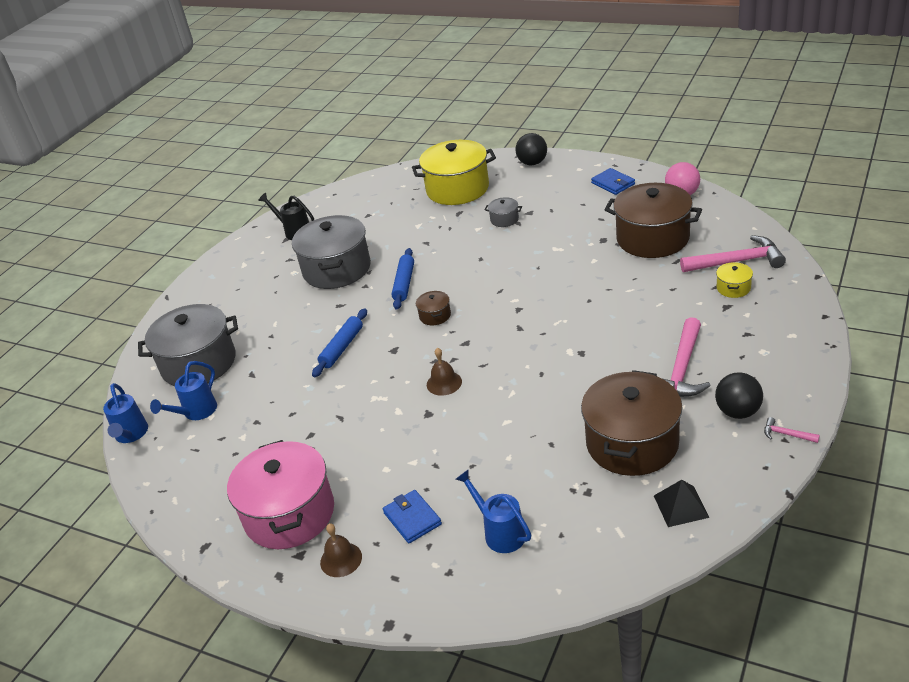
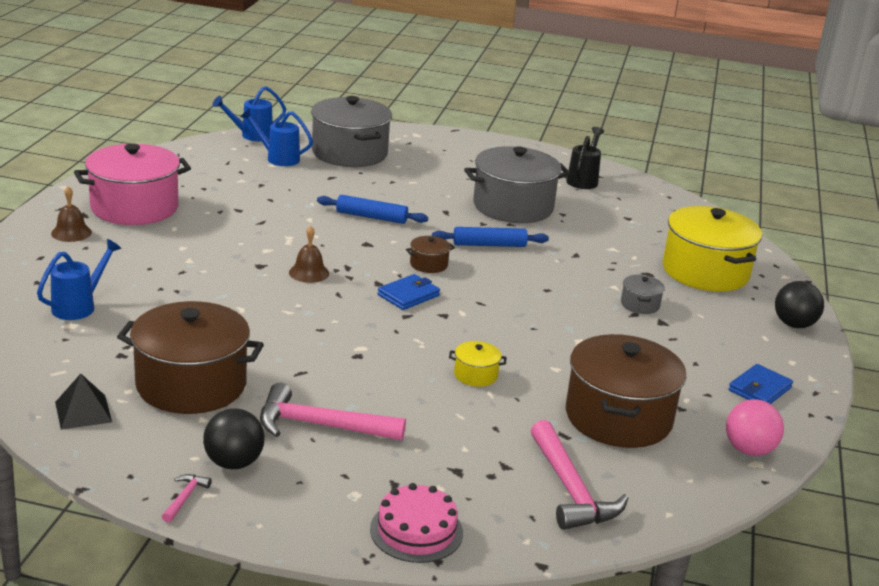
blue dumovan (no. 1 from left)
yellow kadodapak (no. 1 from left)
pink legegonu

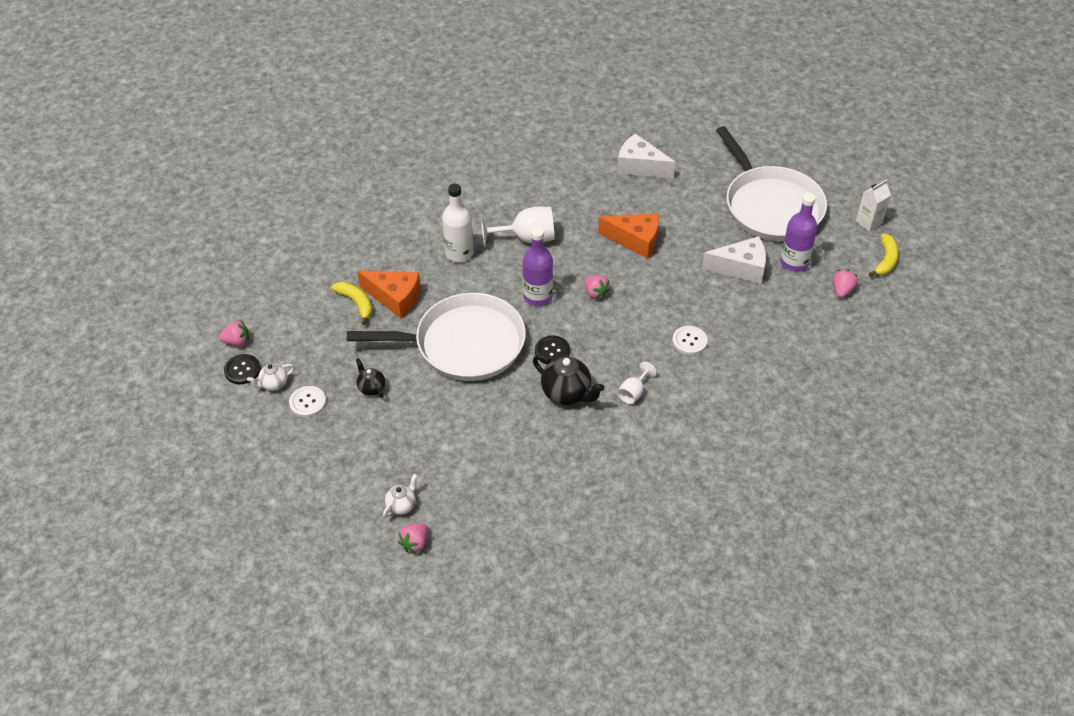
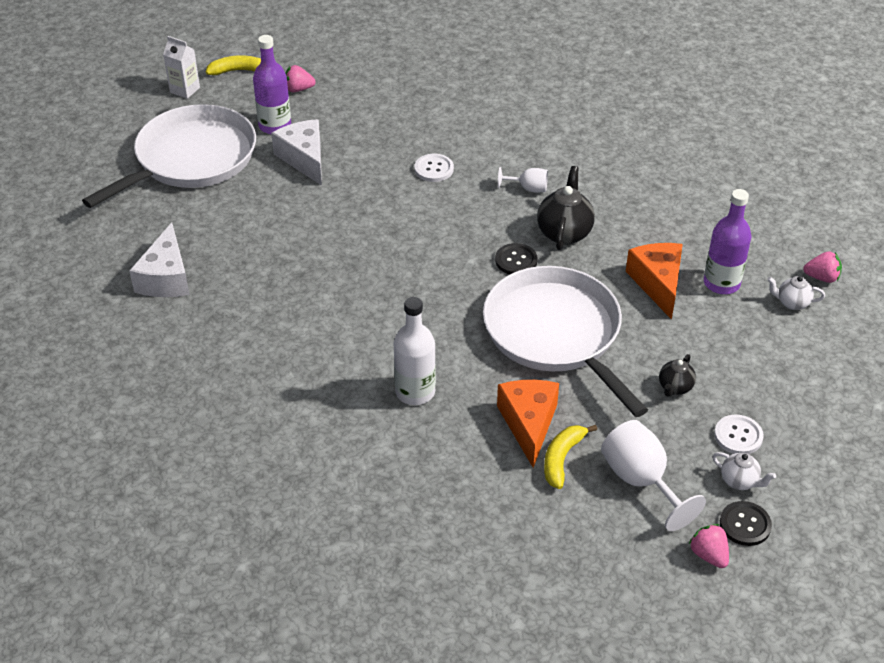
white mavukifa (no. 2 from left)
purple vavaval (no. 2 from left)
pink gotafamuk (no. 3 from left in the first image)
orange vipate (no. 2 from left)

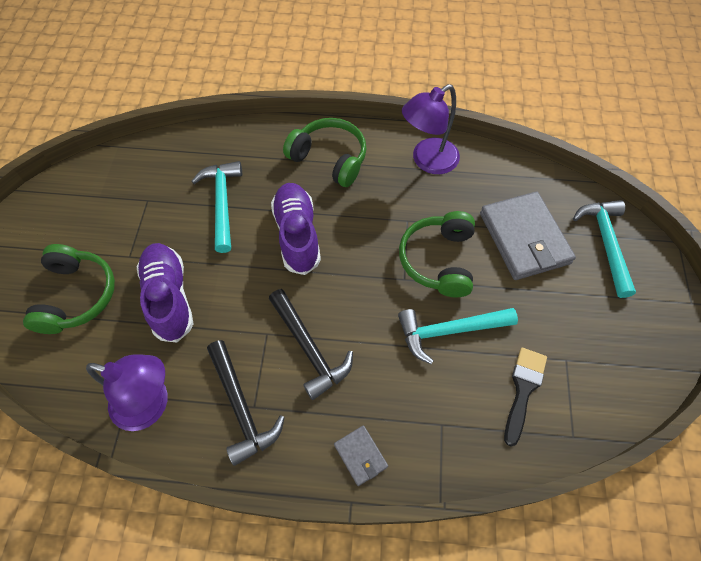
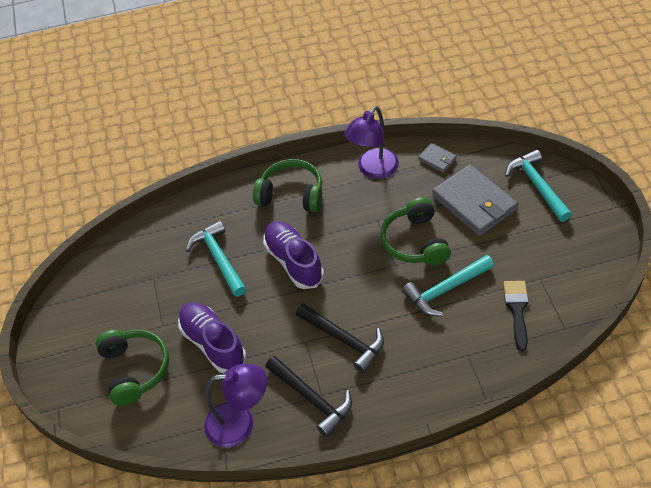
grey dumovan (no. 1 from left)

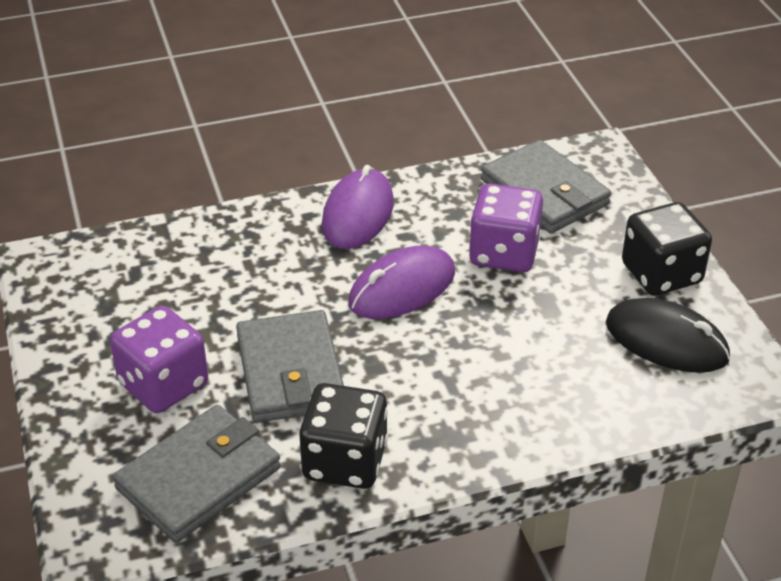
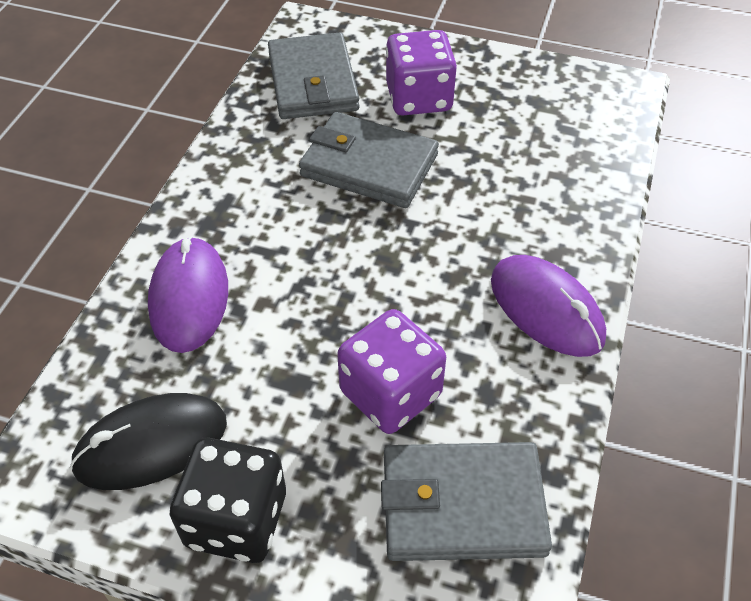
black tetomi (no. 1 from left in the first image)
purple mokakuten (no. 1 from left)

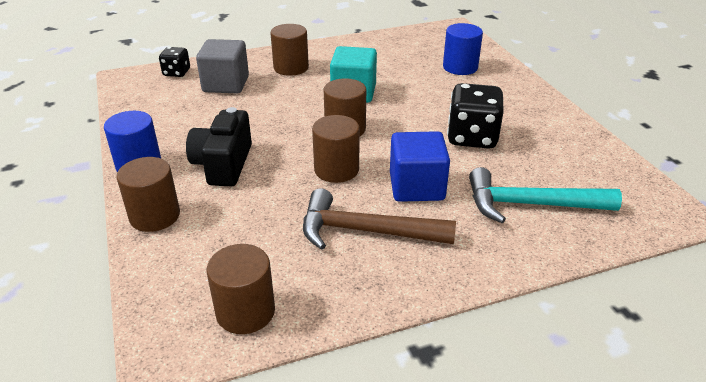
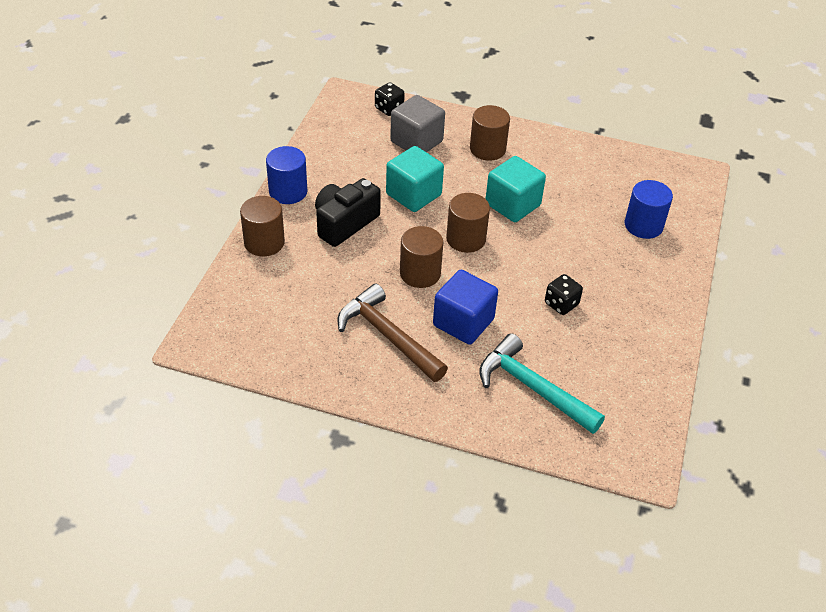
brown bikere (no. 2 from left in the first image)
black tetomi (no. 2 from left)
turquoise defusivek (no. 1 from left)

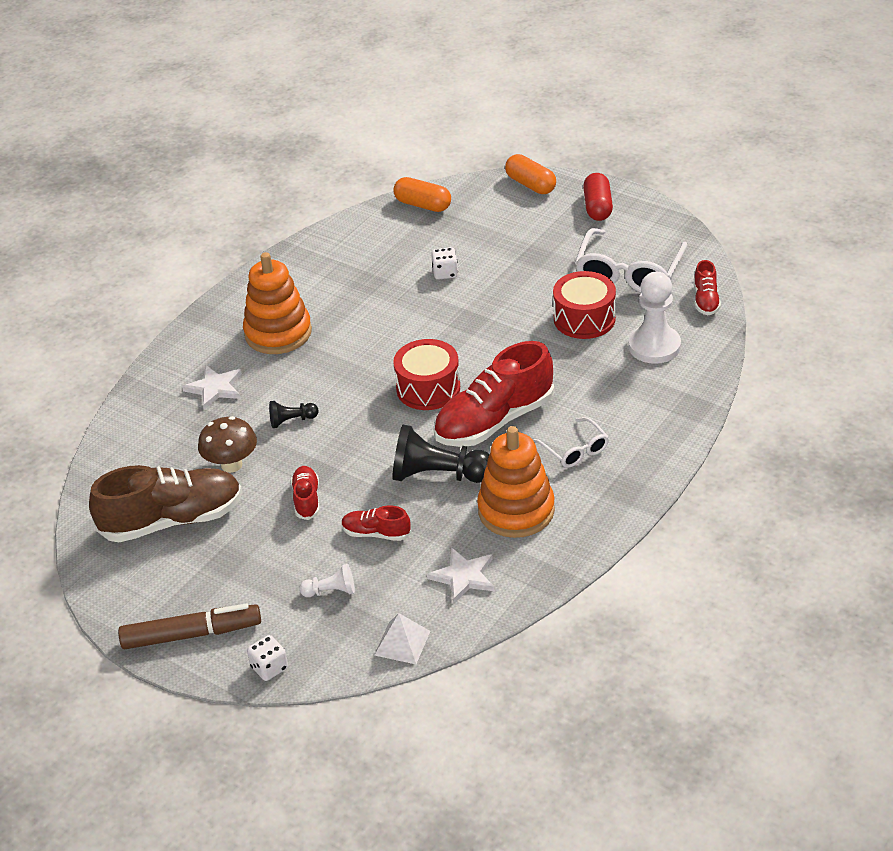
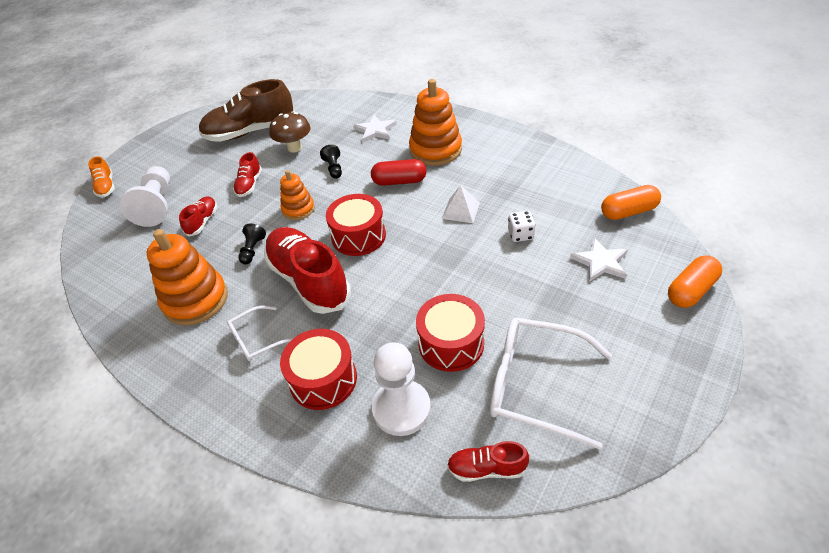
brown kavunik
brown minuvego
orange kavunik
red kavunik (no. 2 from left)
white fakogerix (no. 1 from left)
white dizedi
black fakogerix (no. 1 from left)
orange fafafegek (no. 1 from left)
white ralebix (no. 2 from left)
red fafafegek
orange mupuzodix (no. 2 from left)
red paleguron (no. 1 from left)

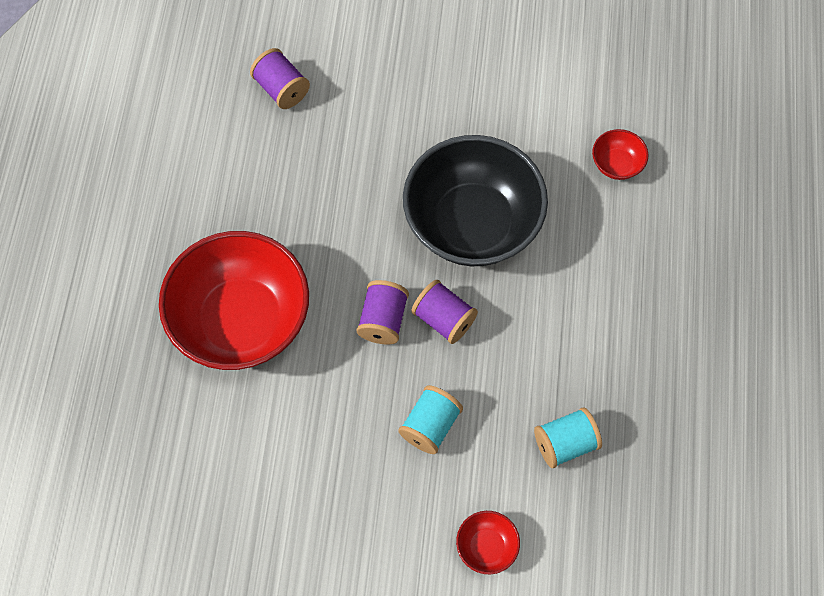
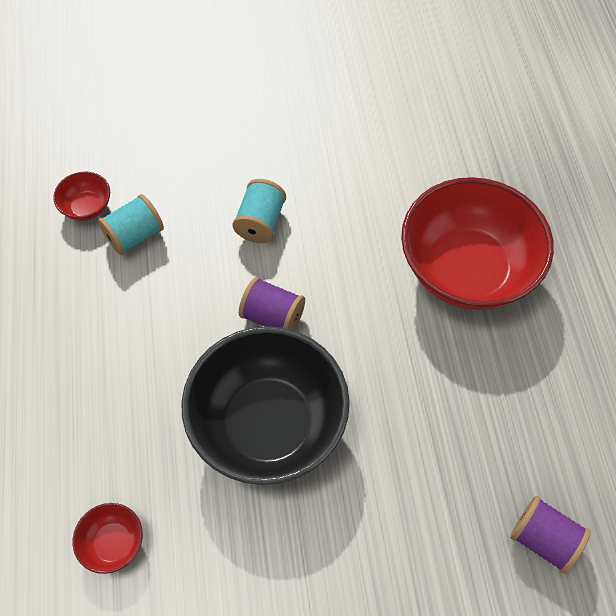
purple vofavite (no. 2 from left in the first image)
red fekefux (no. 1 from left)

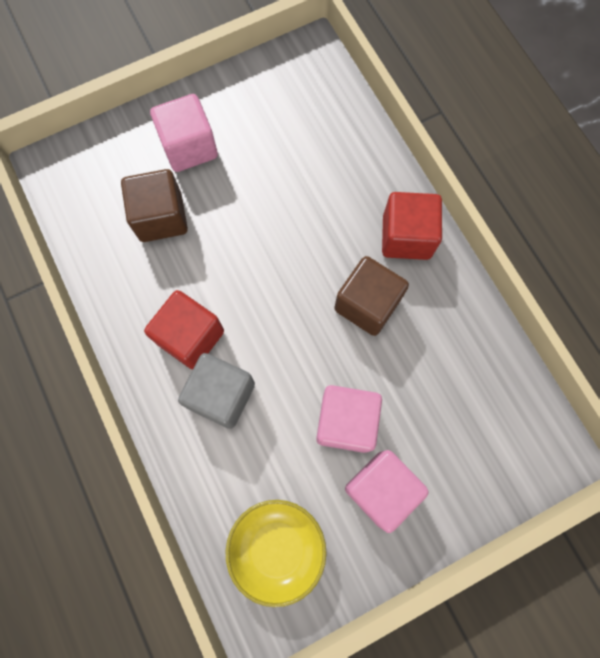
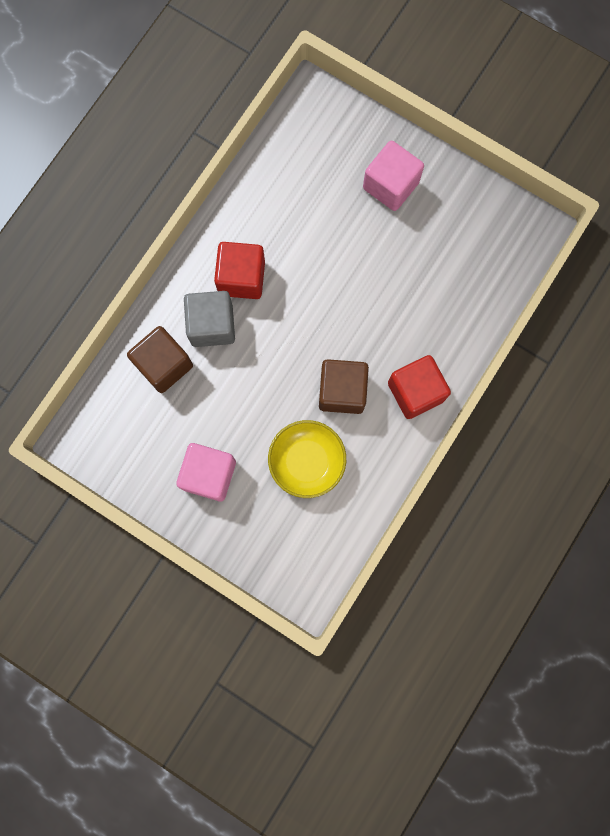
brown defusivek (no. 1 from left)
yellow fekefux
pink defusivek (no. 2 from left in the first image)

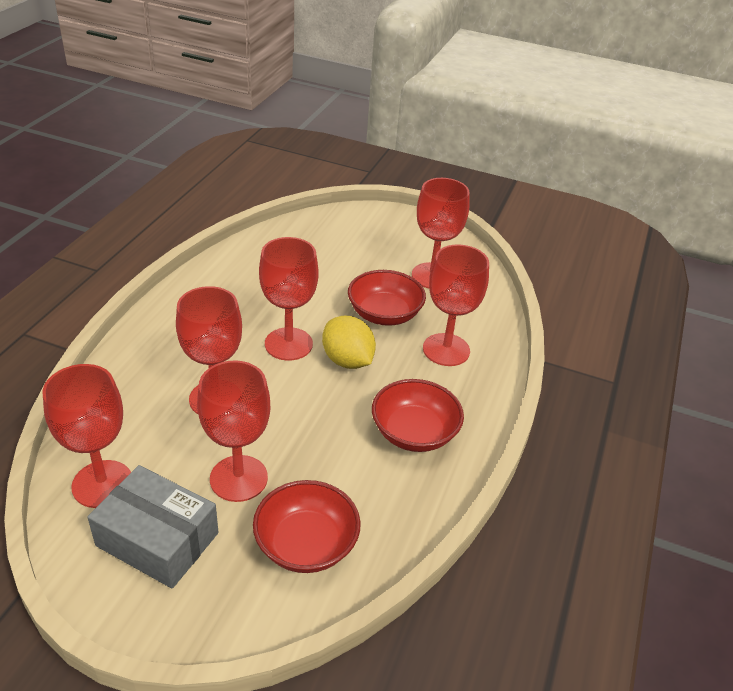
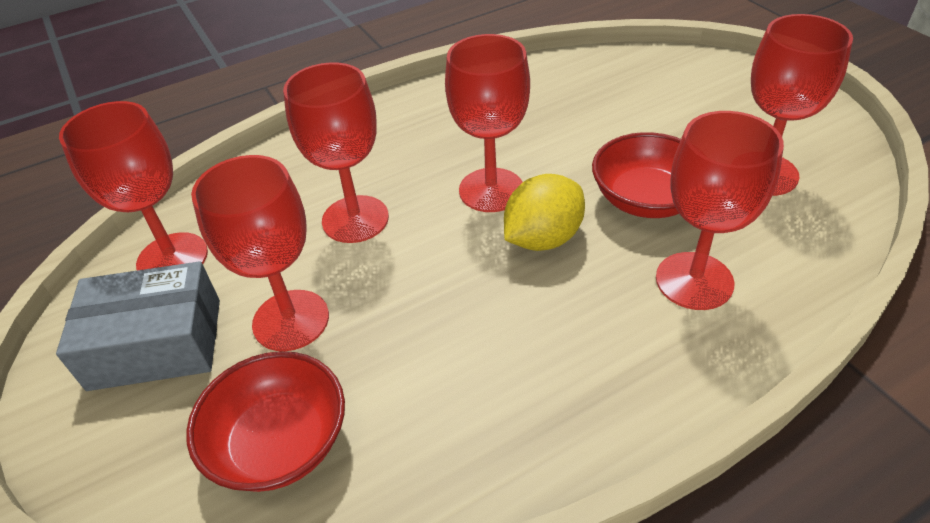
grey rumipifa
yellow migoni
red fekefux (no. 3 from left in the first image)

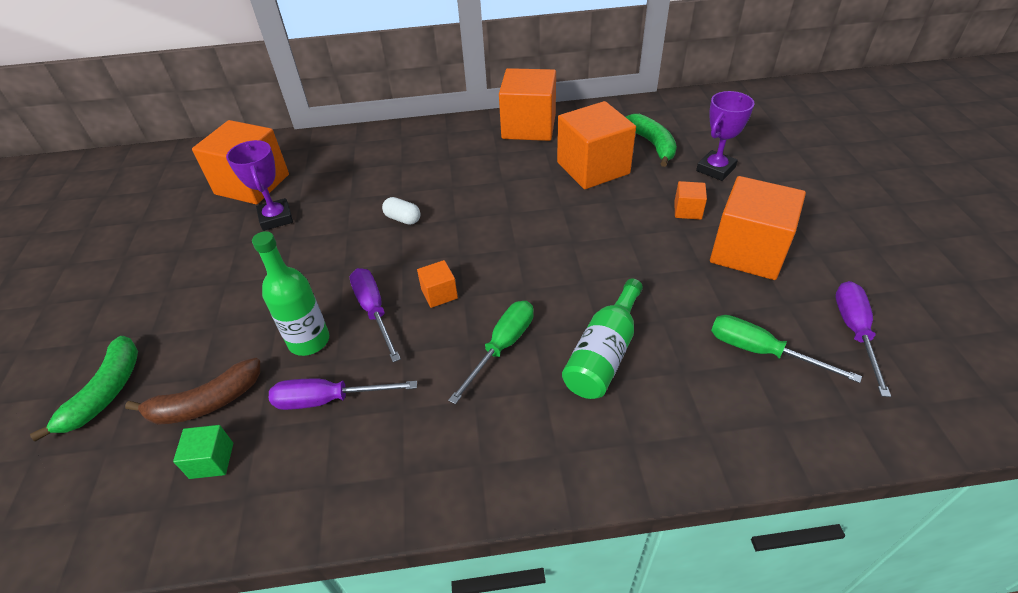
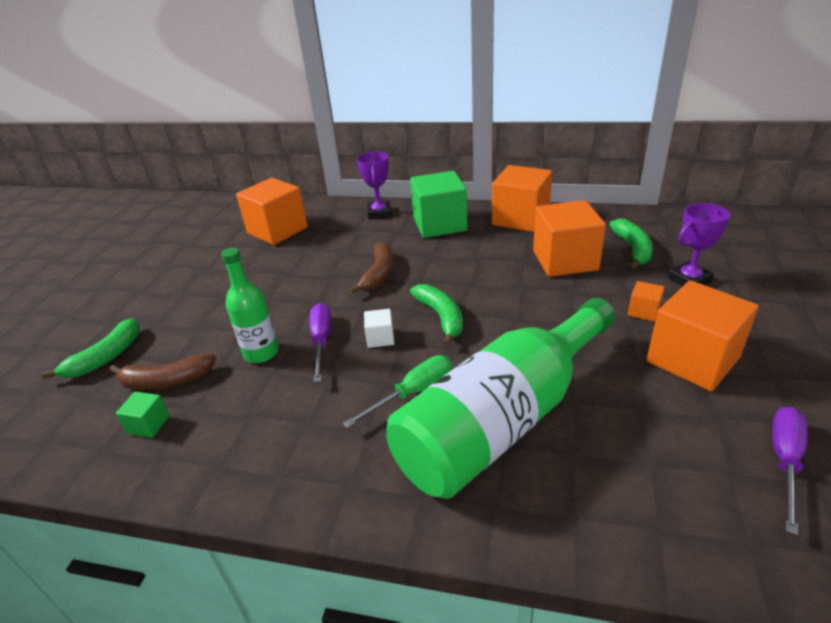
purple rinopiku (no. 1 from left)
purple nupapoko (no. 1 from left in the first image)
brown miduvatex (no. 2 from left)
white defusivek
green vavaval (no. 2 from left)
green nupapoko (no. 2 from left in the first image)
green defusivek (no. 2 from left)
green miduvatex (no. 2 from left)

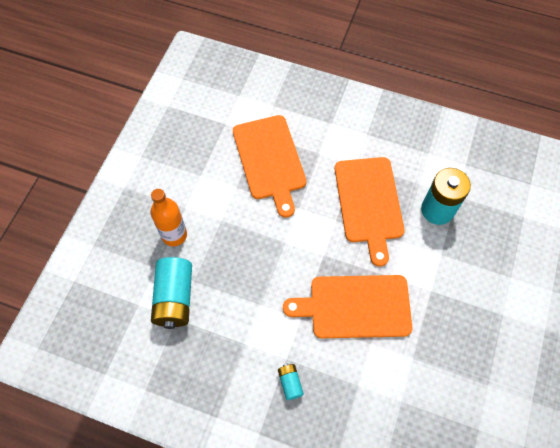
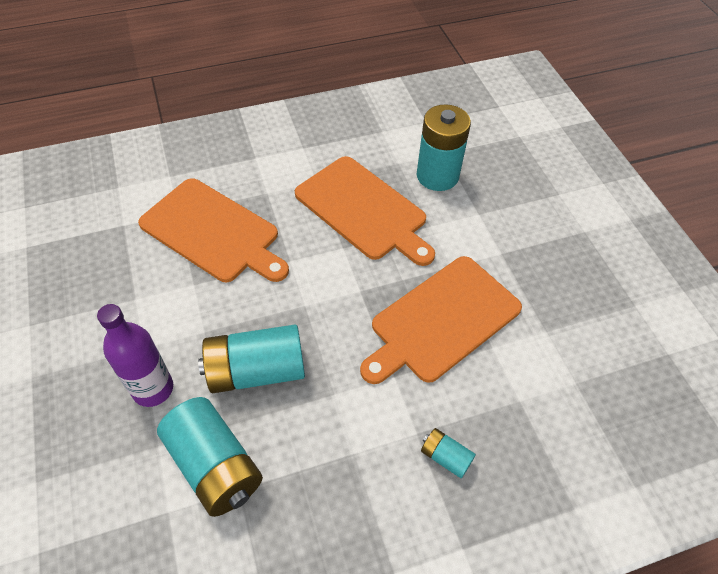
purple vavaval
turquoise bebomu (no. 2 from left)

